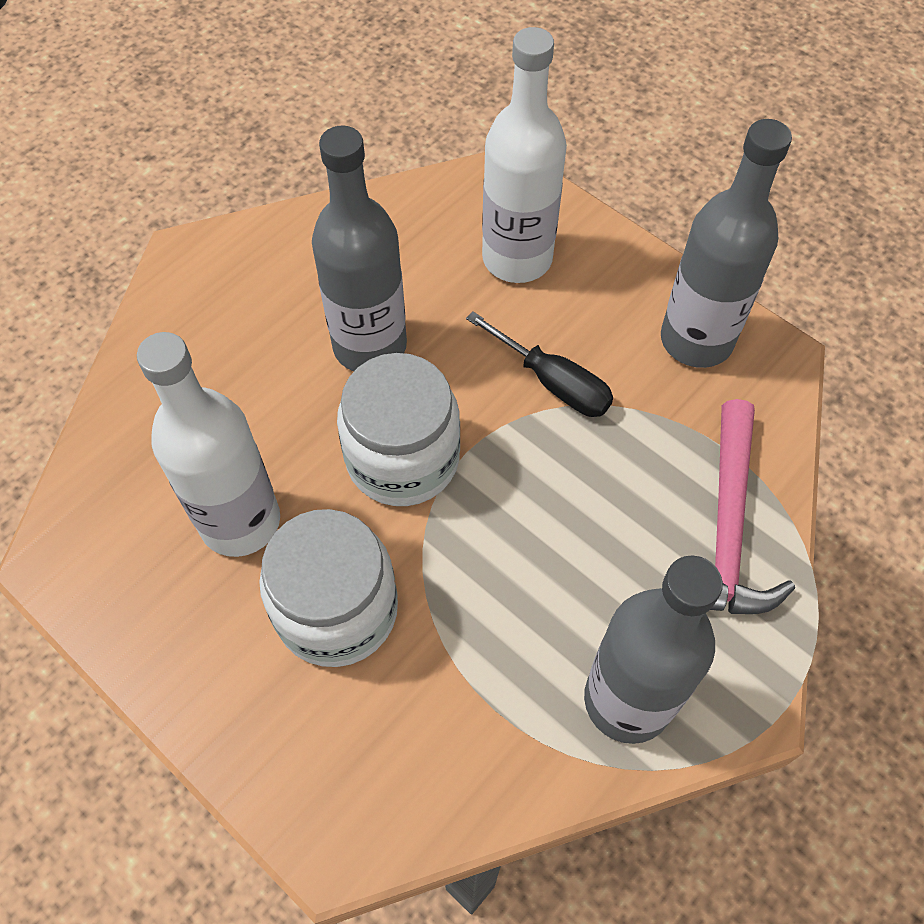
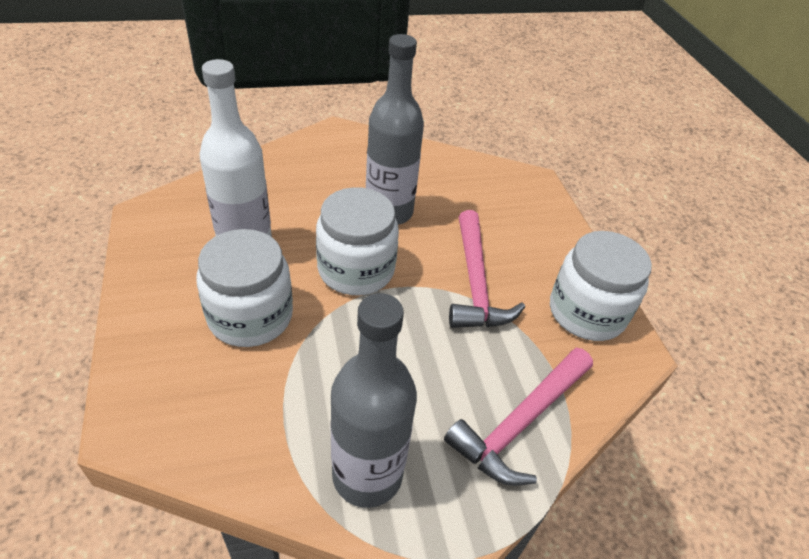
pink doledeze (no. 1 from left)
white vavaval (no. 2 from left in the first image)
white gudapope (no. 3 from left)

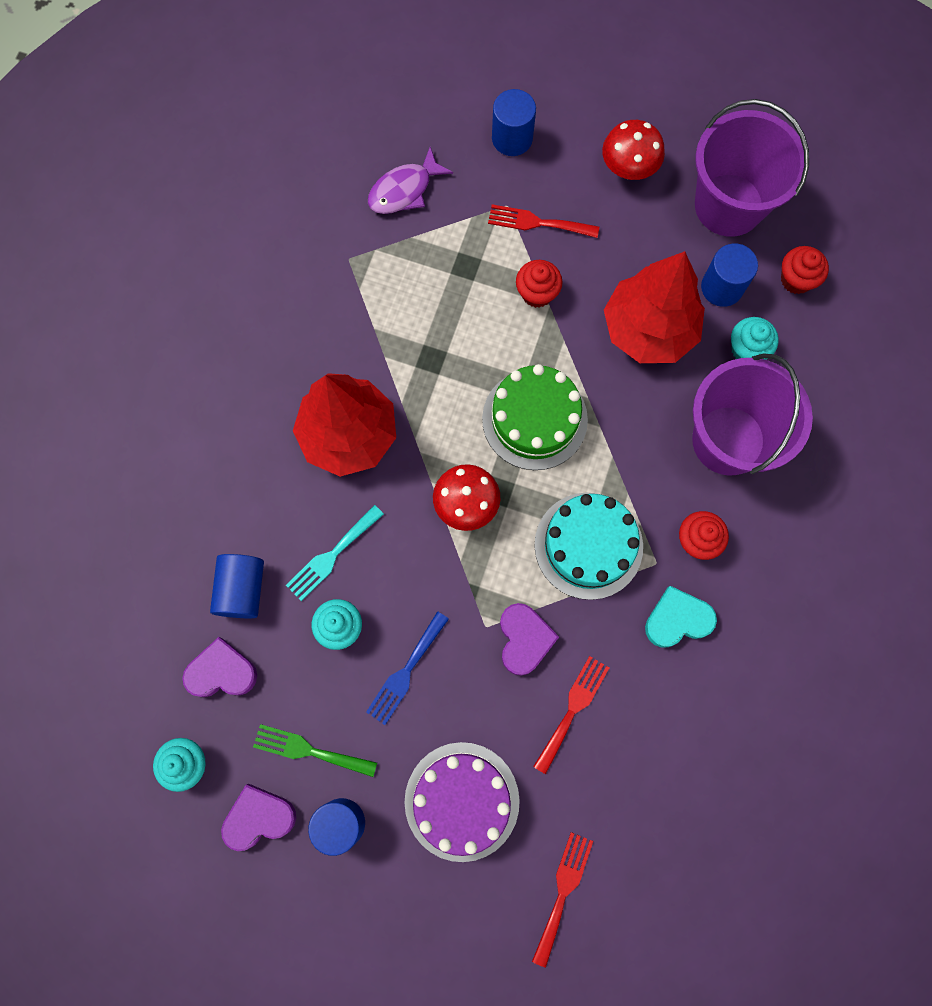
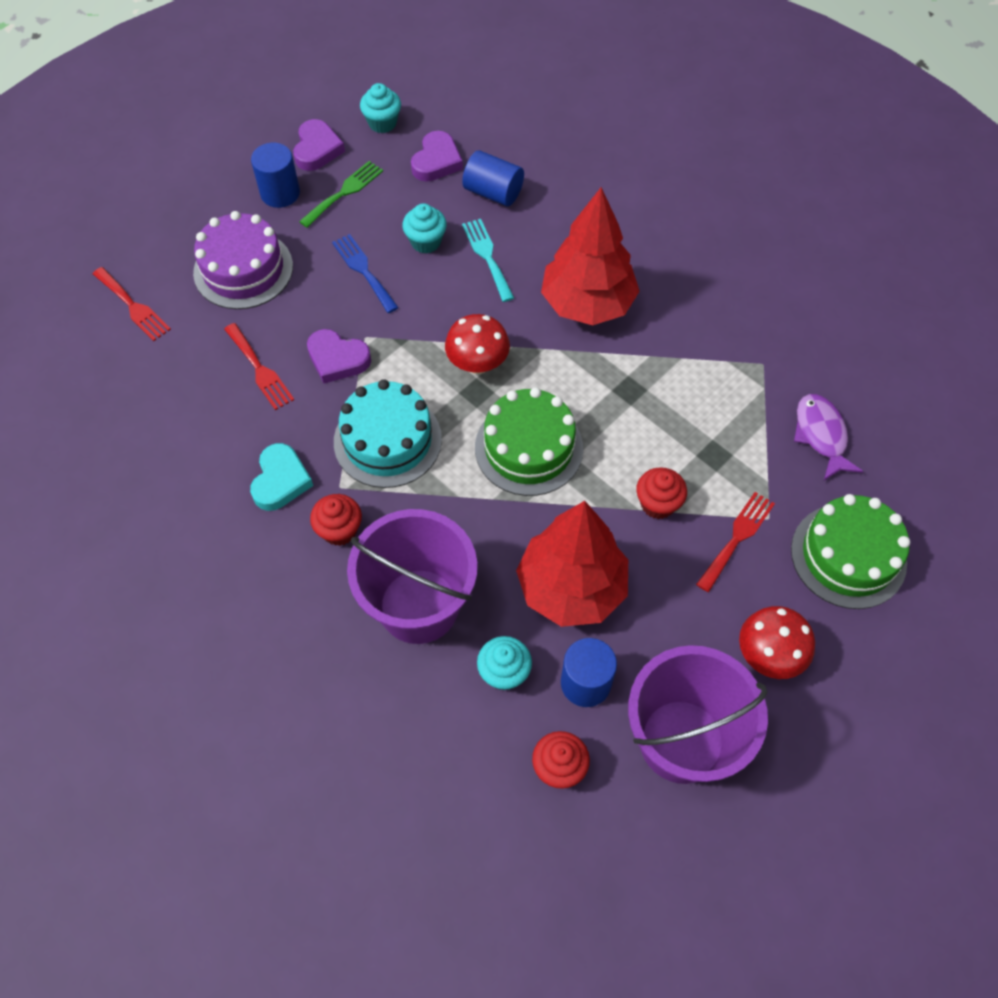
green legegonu (no. 2 from left)

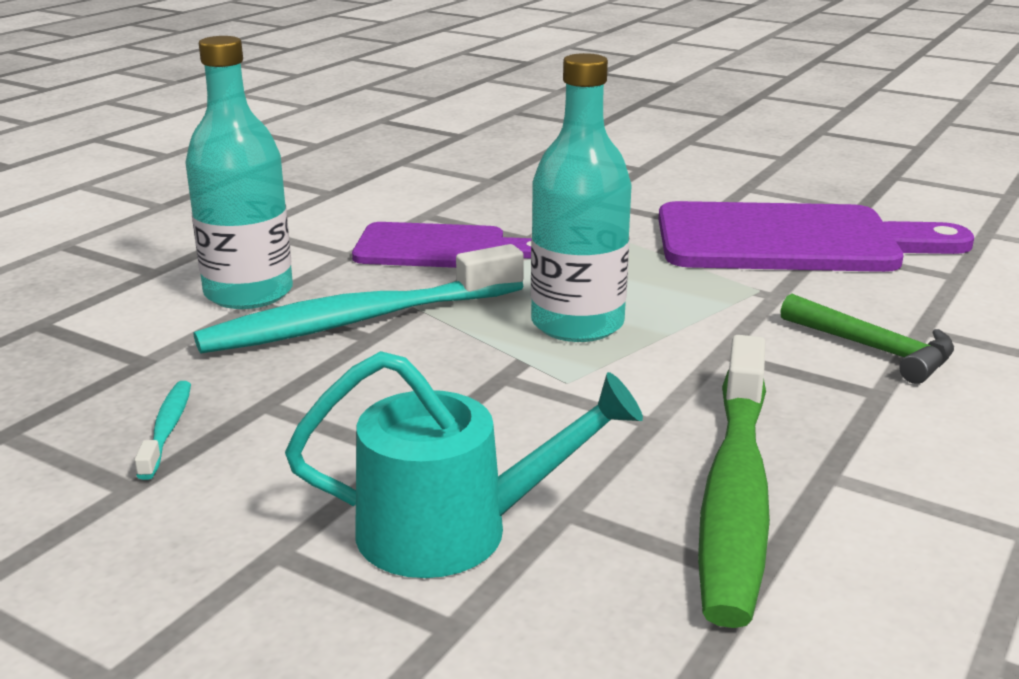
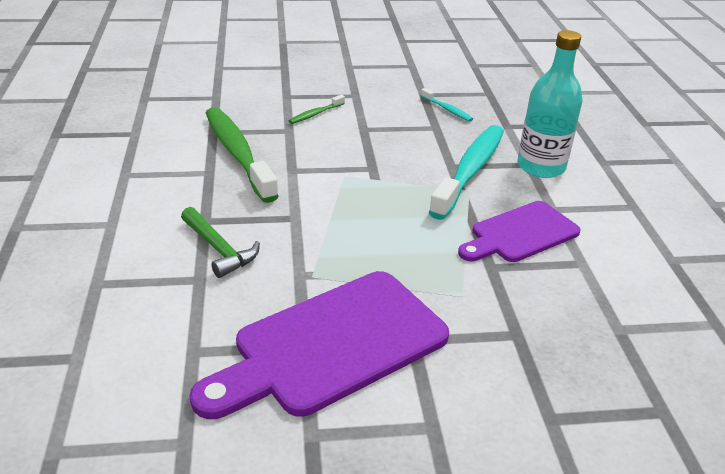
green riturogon (no. 2 from left)
turquoise vavaval (no. 2 from left in the first image)
green doledeze

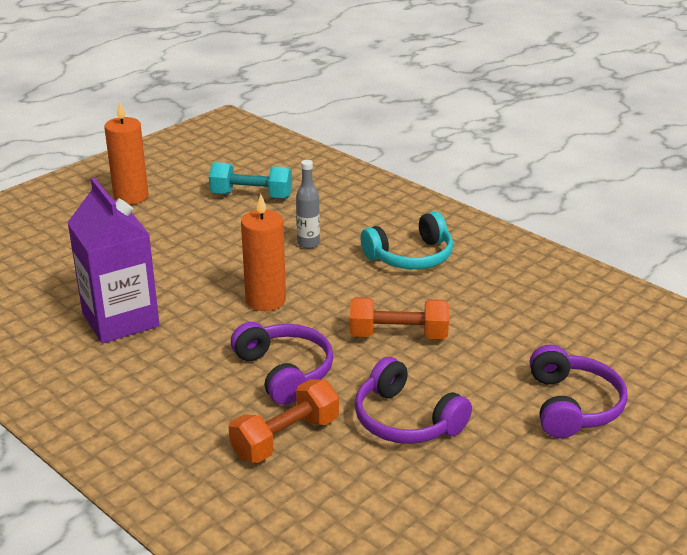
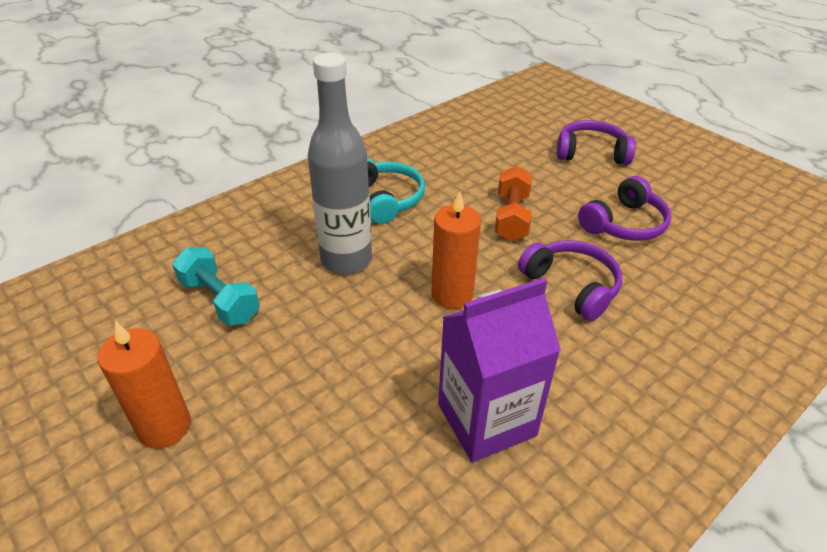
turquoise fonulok
orange fonulok (no. 1 from left in the first image)
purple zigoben (no. 1 from left)
grey vavaval

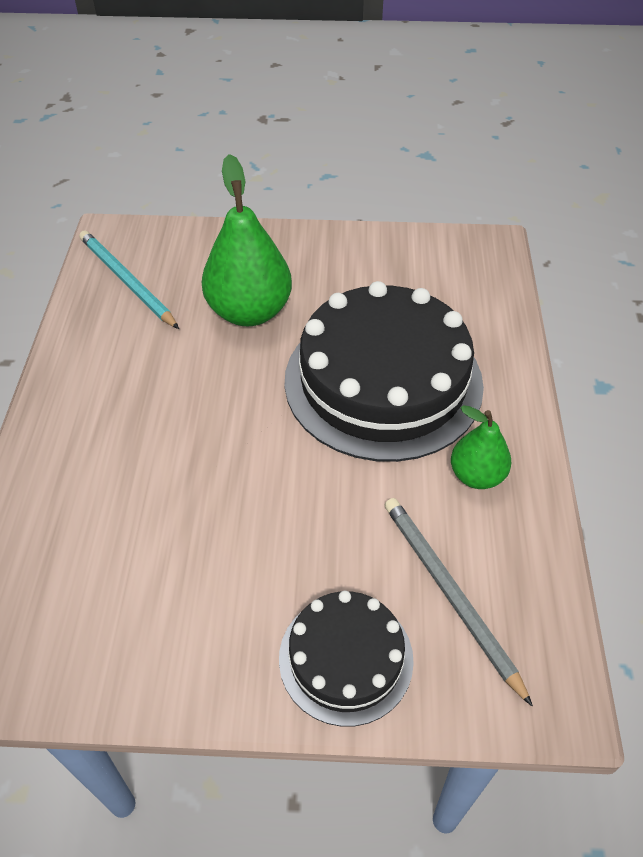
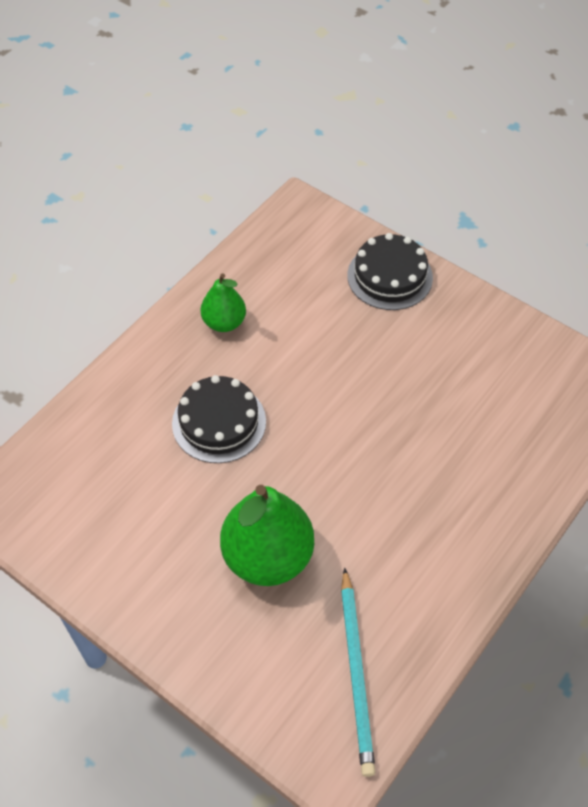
black legegonu (no. 1 from left)
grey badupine

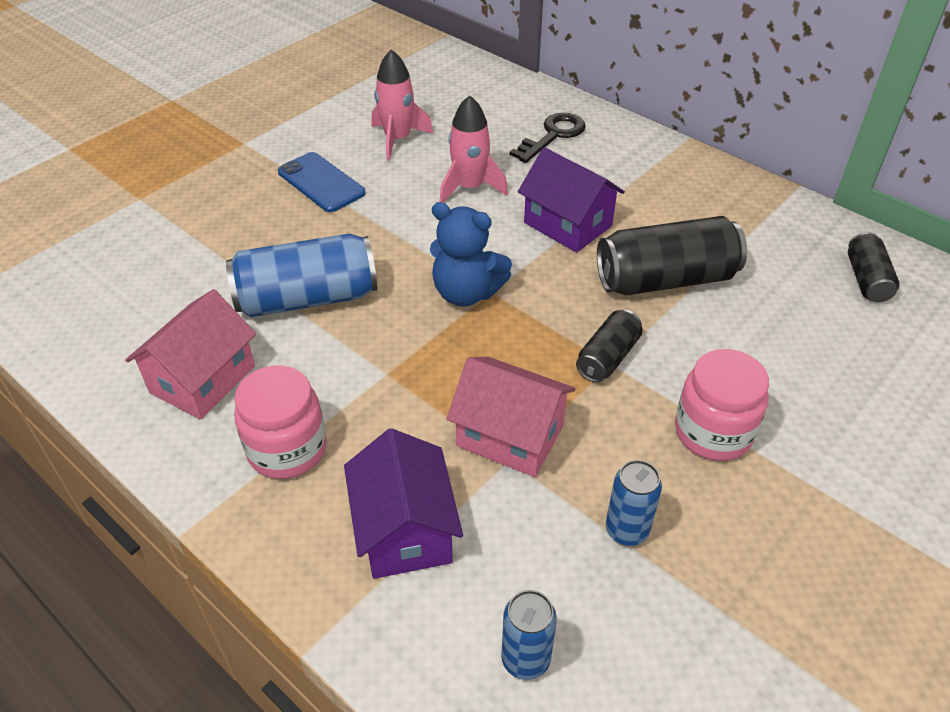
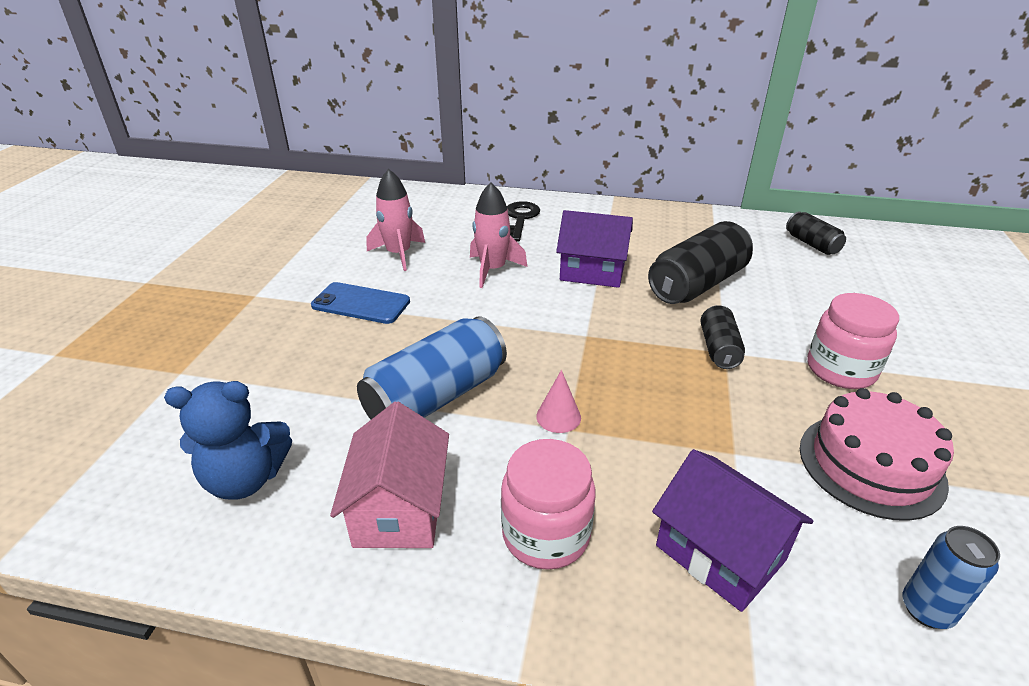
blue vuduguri
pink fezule (no. 2 from left in the first image)
pink legegonu
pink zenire

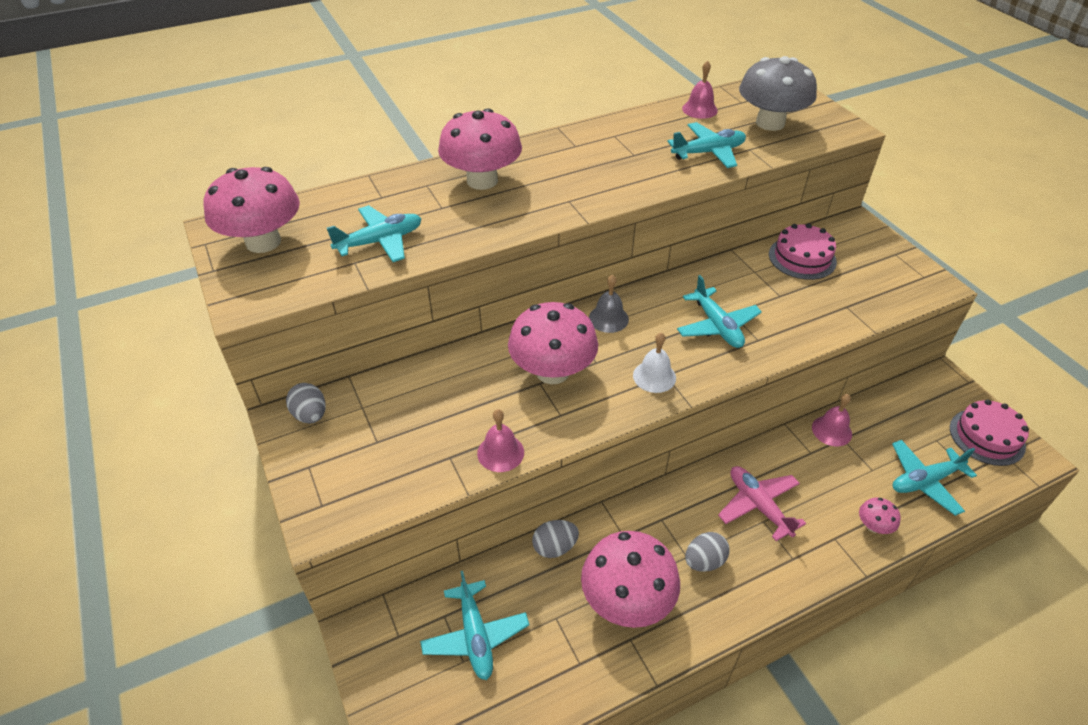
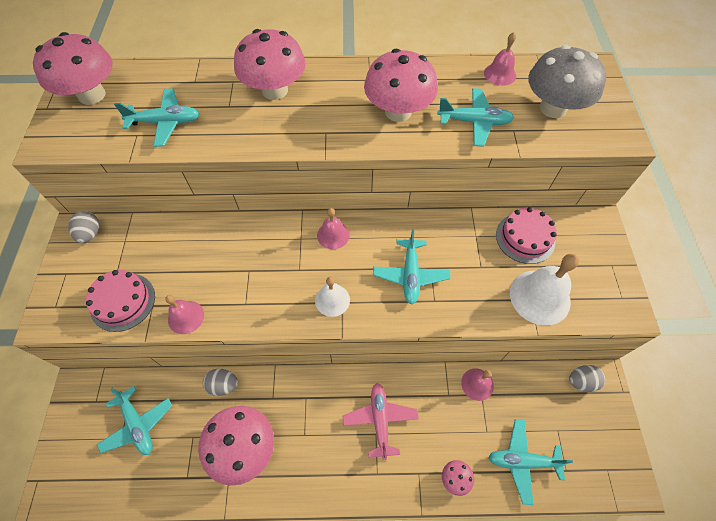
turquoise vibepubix (no. 1 from left)
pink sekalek (no. 4 from left)
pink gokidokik (no. 2 from left)
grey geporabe (no. 3 from left)
pink legegonu (no. 1 from left)
white gokidokik (no. 2 from left)

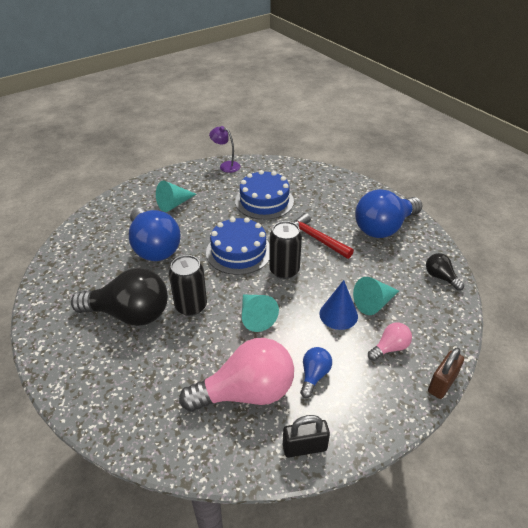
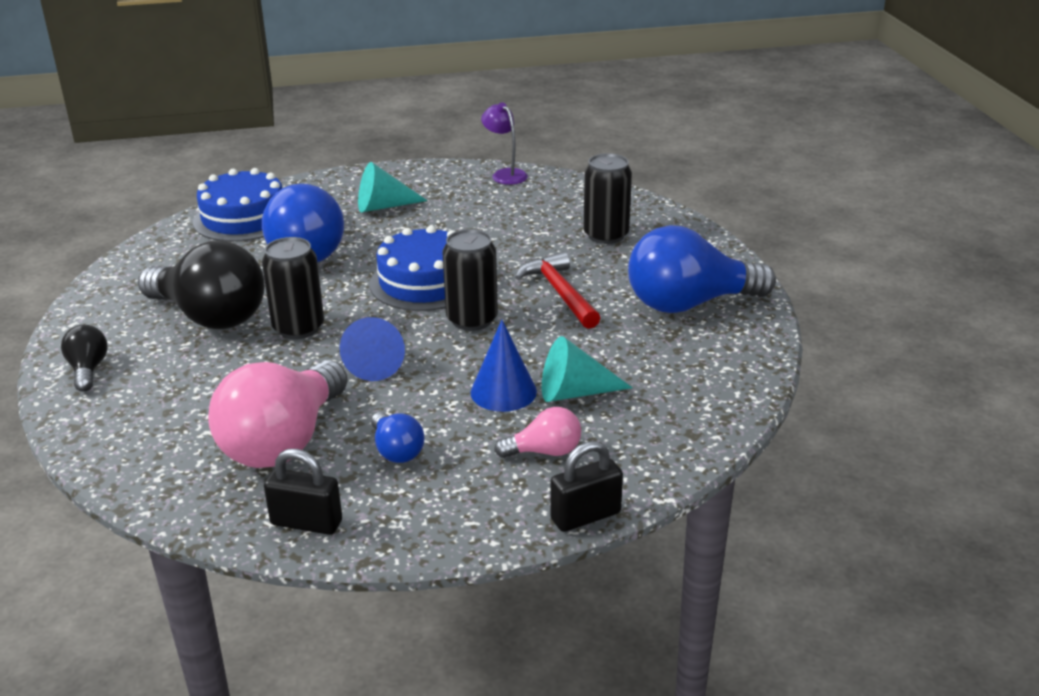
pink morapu (no. 1 from left)
blue legegonu (no. 1 from left)
blue zenire (no. 1 from left)
blue morapu (no. 2 from left)
black morapu (no. 1 from left)
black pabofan (no. 2 from left)
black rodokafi (no. 3 from left)

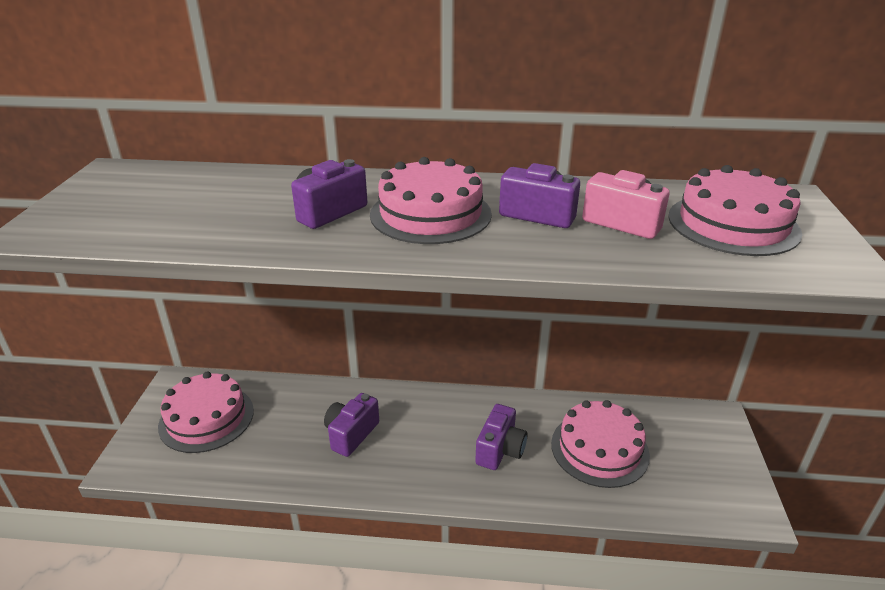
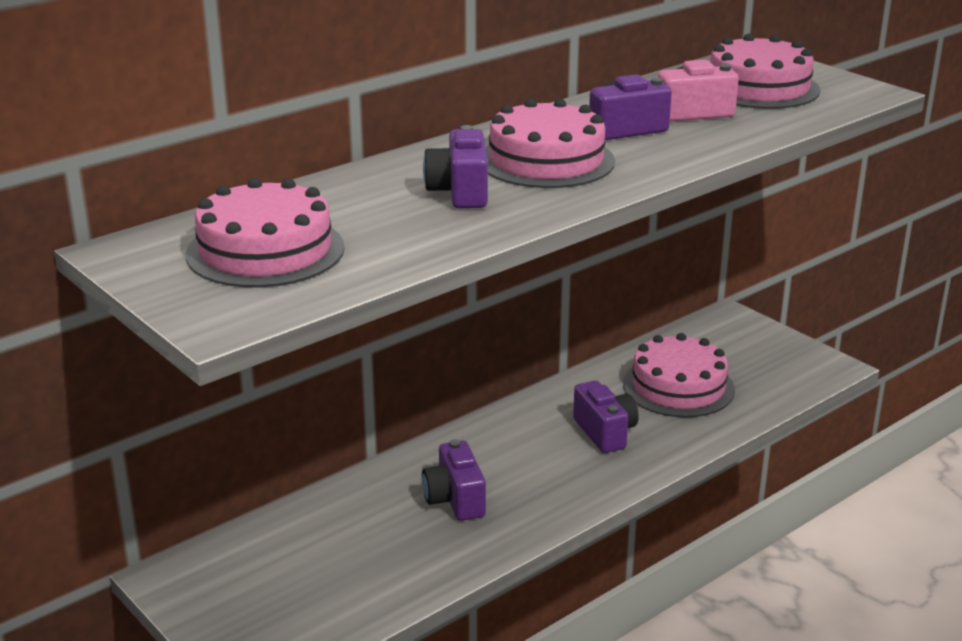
pink legegonu (no. 1 from left)

